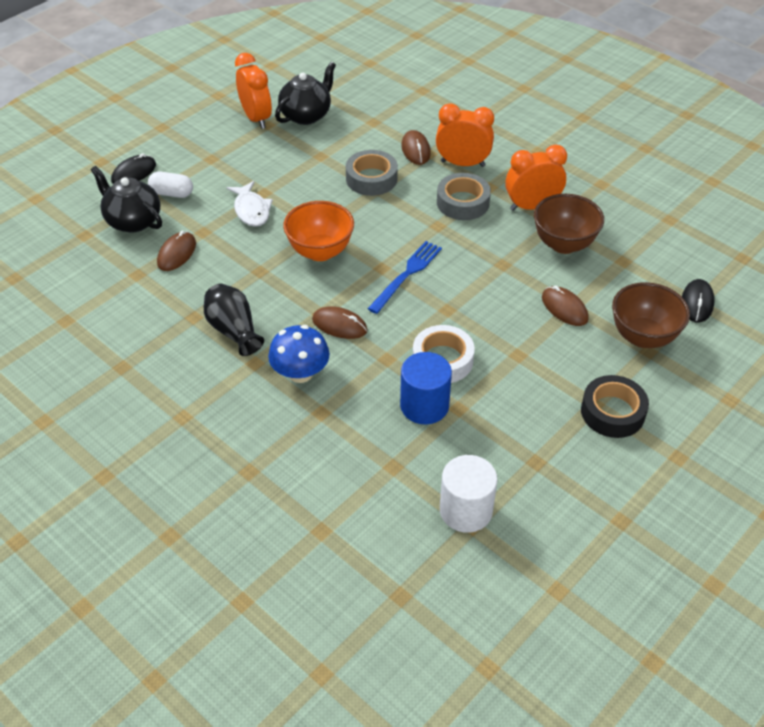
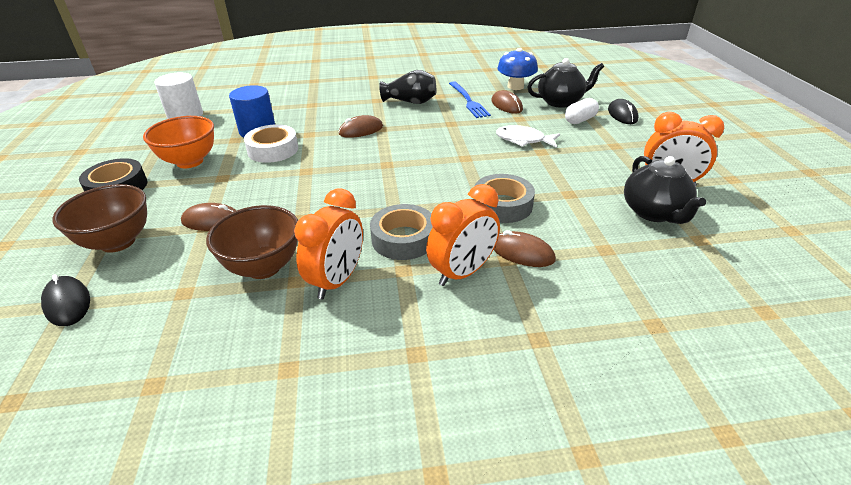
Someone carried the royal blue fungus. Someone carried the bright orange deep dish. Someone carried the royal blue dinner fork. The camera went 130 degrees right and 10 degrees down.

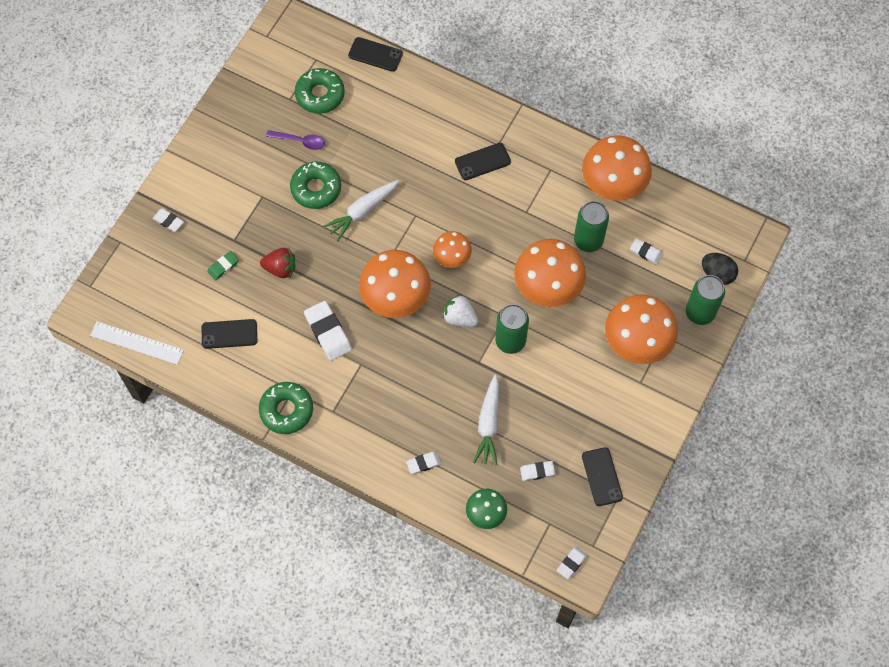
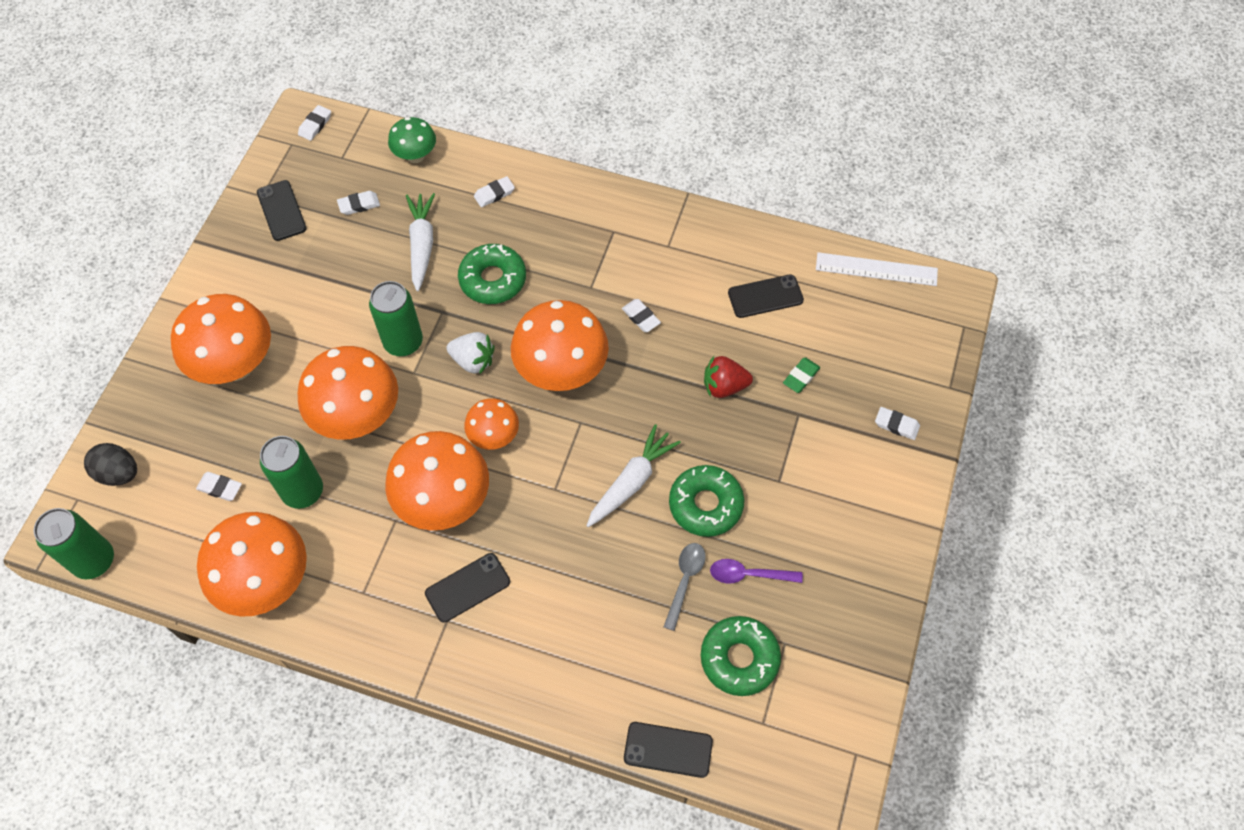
Someone carried the green doughnut (1st from left). Someone scaled the pure white pencil eraser (2nd from left in the first image) by 0.56. Someone carried the green can (3rd from left in the first image). Someone put down the bright orange fungus (4th from left). Someone put down the gray spoon. The camera went 170 degrees right and 5 degrees down.

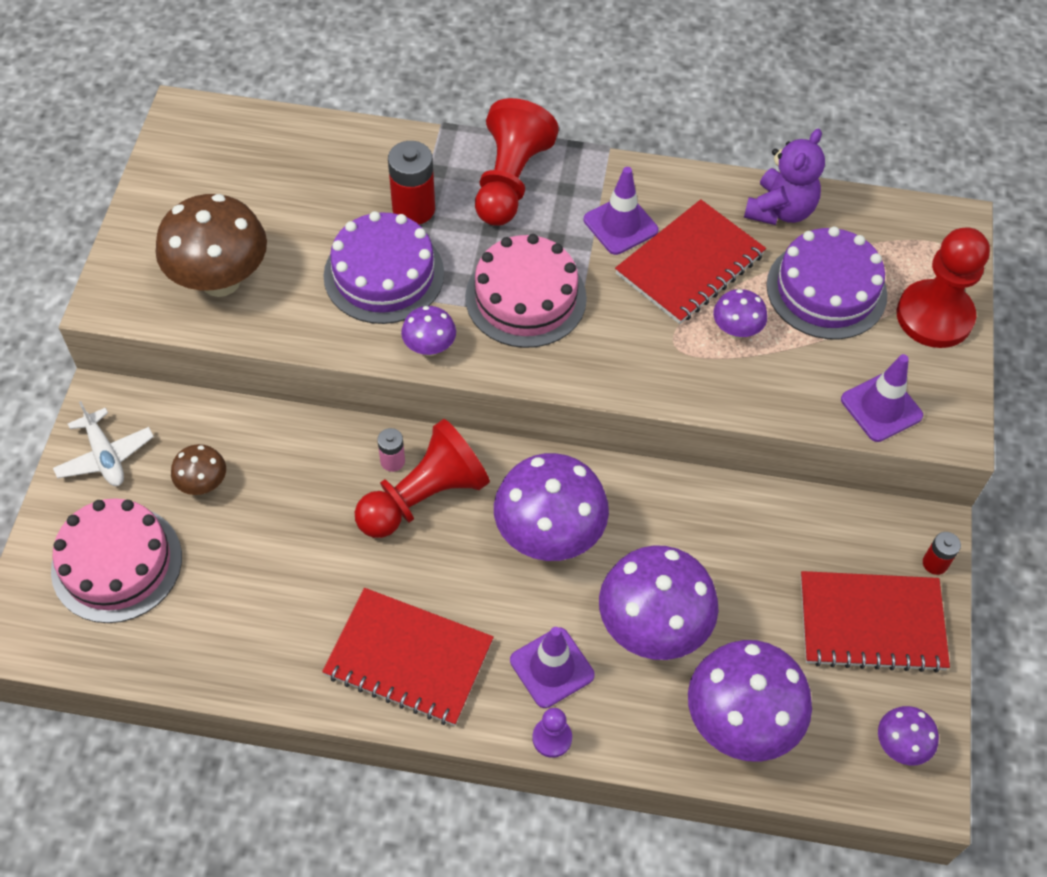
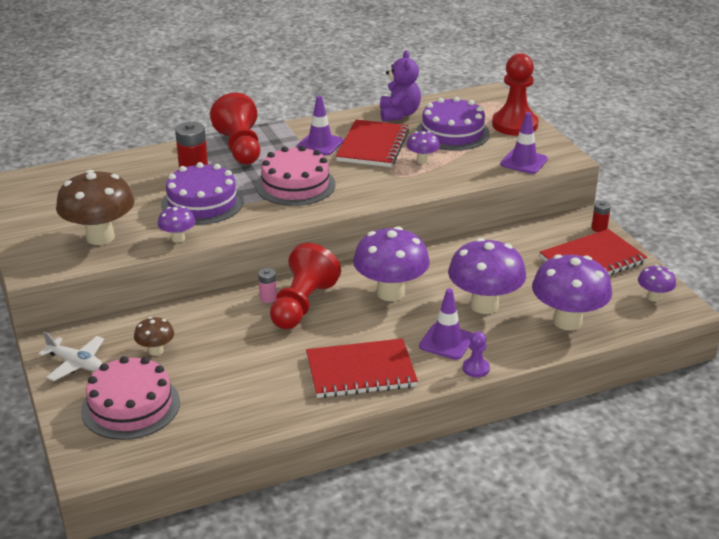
Someone carried the royal purple fungus (1st from left). The camera went 30 degrees left and 25 degrees down.

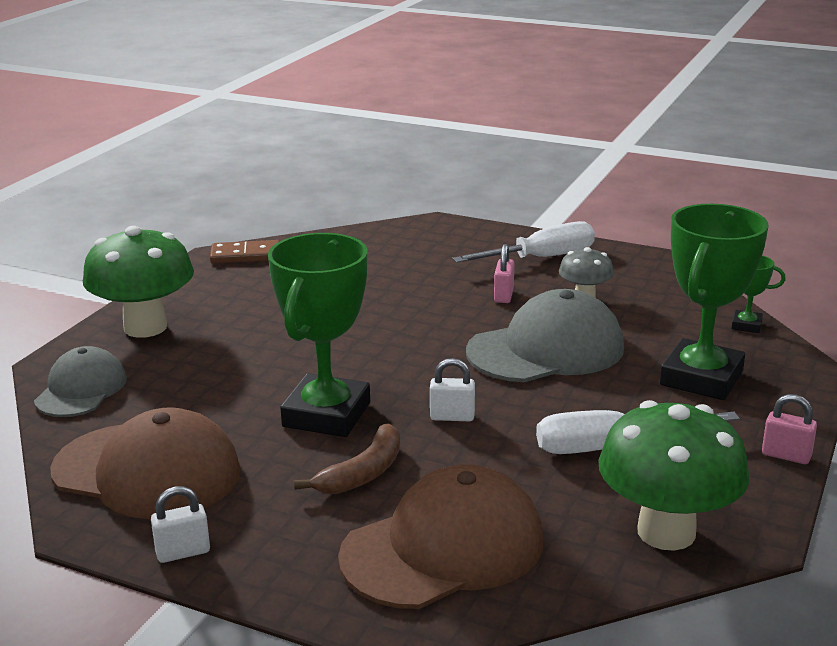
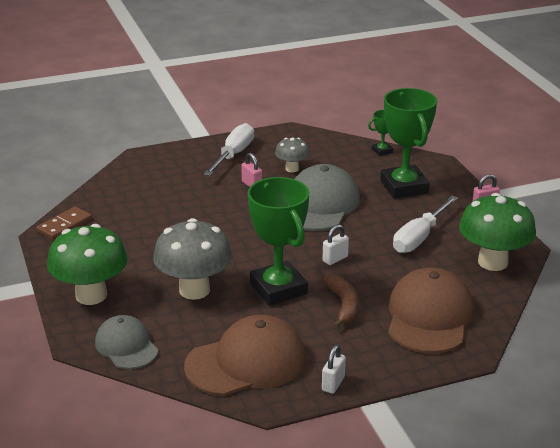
Someone put down the gray fungus (1st from left). The camera went 45 degrees left and 5 degrees up.

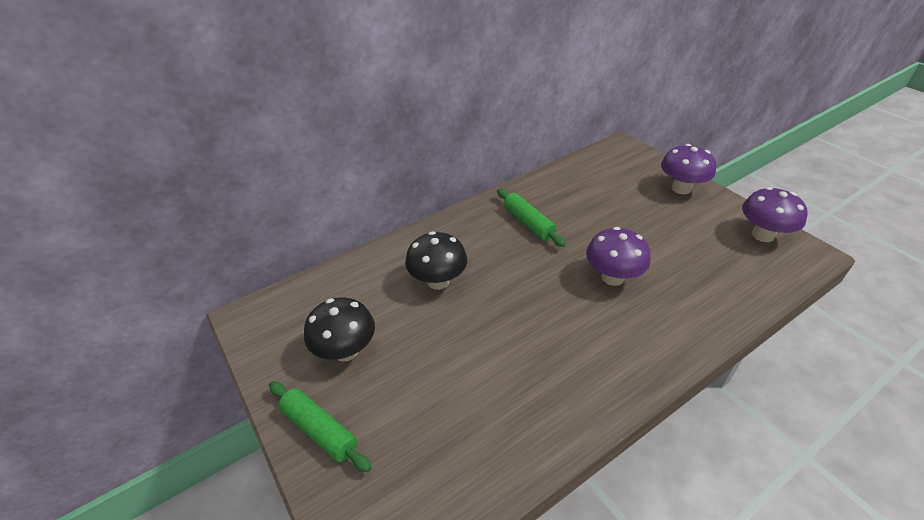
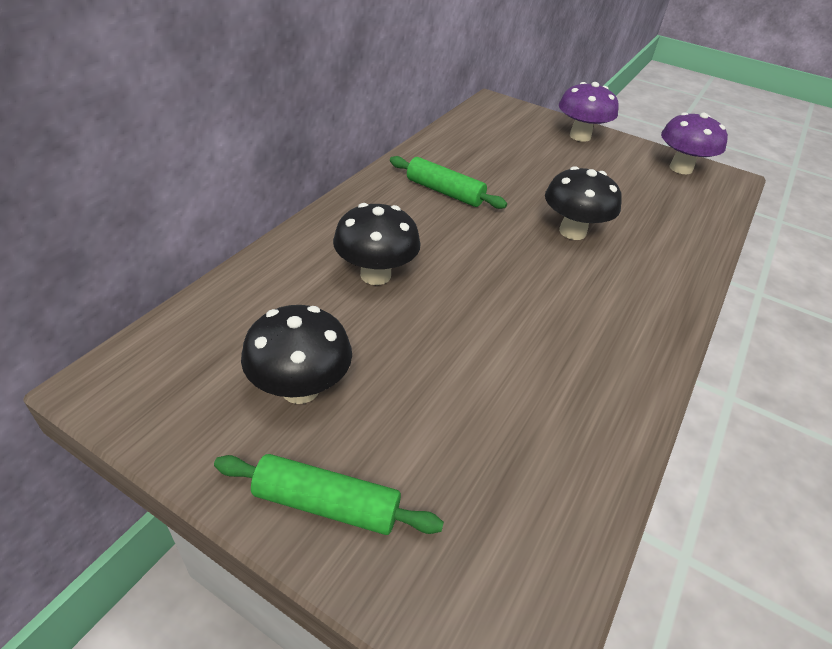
Someone repainted the royal purple fungus (1st from left), which became the black fungus (3rd from left). The camera went 30 degrees left and 0 degrees up.

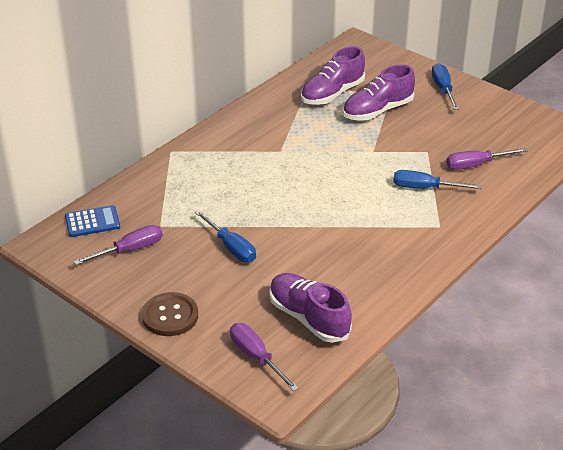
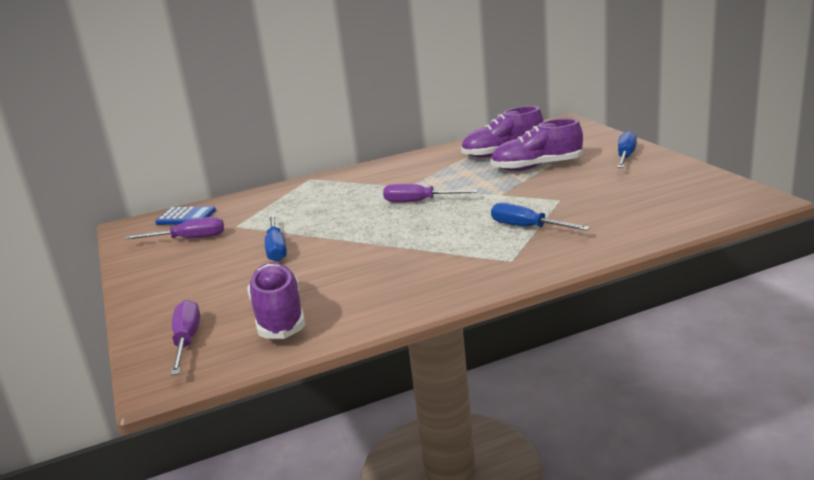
Someone took away the russet shirt button. Someone carried the royal purple hand screwdriver (3rd from left). The camera went 30 degrees right and 15 degrees down.

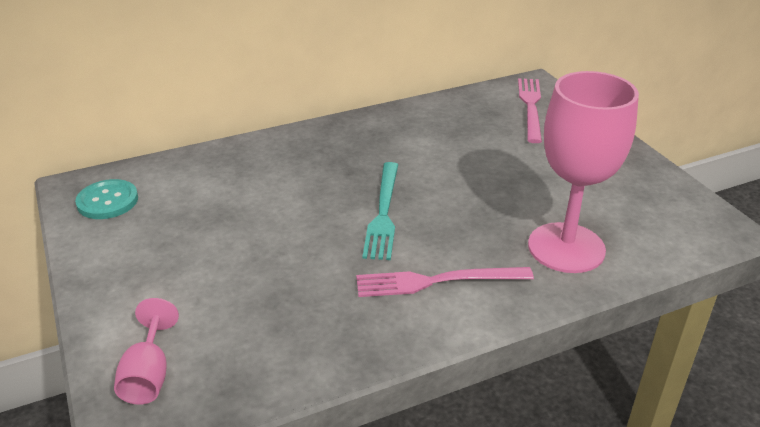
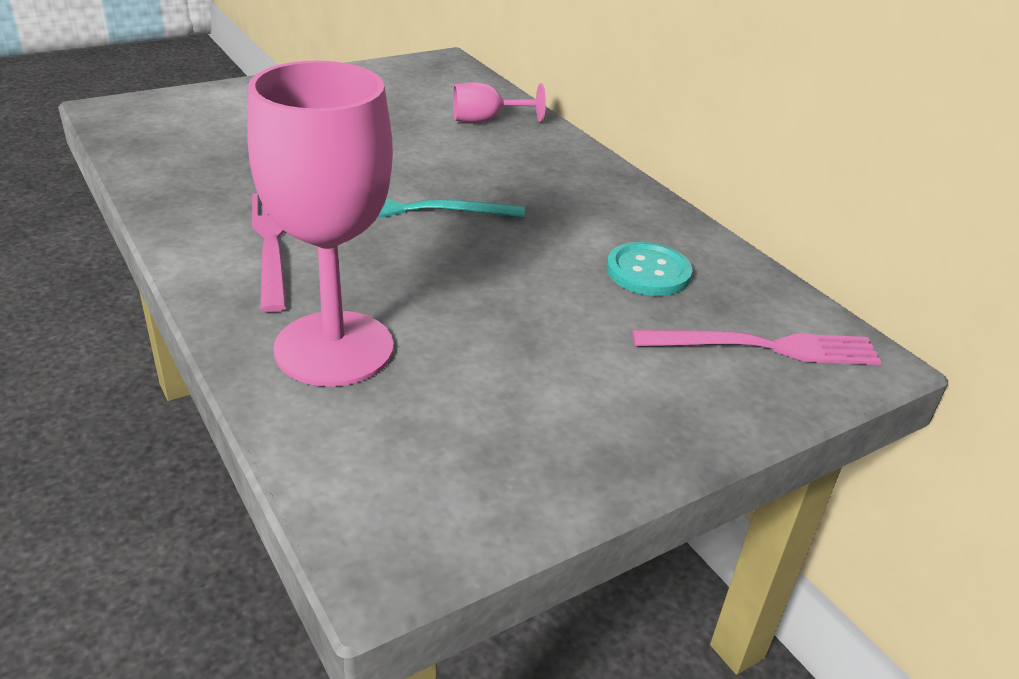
Someone carried the aqua shirt button. Someone carried the rose-pink goblet (1st from left in the first image). The camera went 80 degrees right and 0 degrees up.

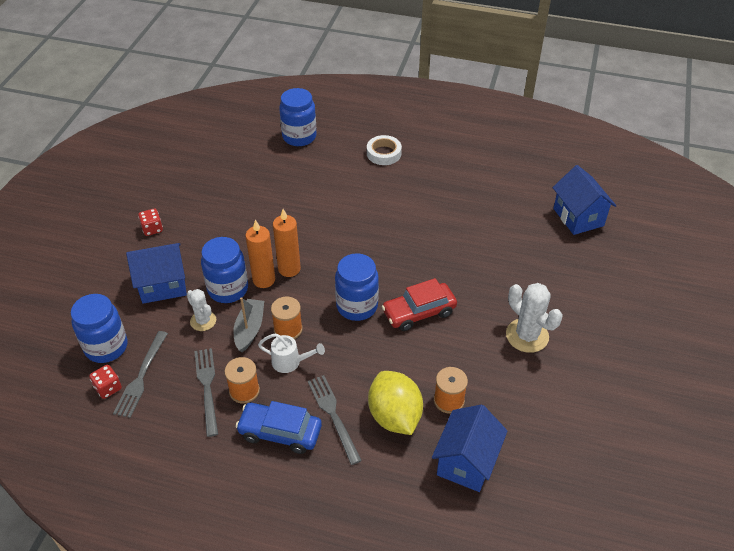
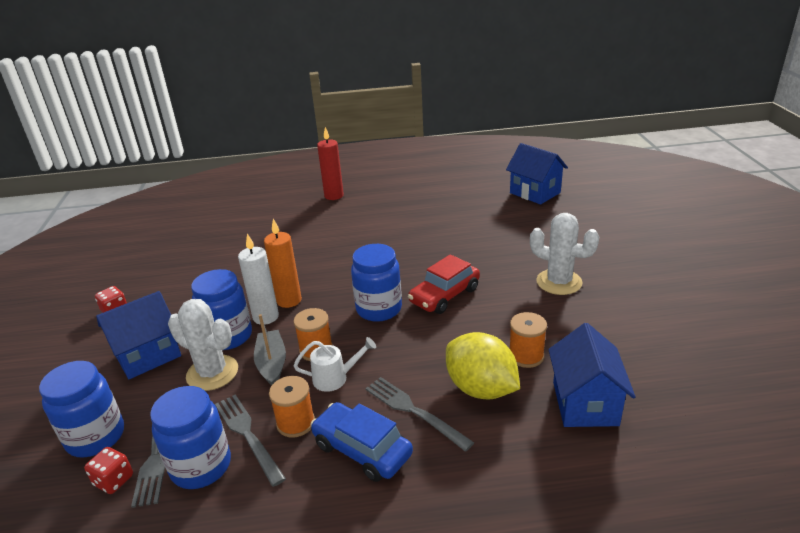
Someone scaled the pure white prickly plant (1st from left) by 1.62. Someone rotated the royal blue car by 45 degrees clockwise. Someone repainted the bright orange wax candle (1st from left), which became the pure white wax candle. Someone carried the royal blue preserve jar (3rd from left in the first image). Someone swapped the pure white tape for the red wax candle. The camera went 20 degrees left and 15 degrees down.

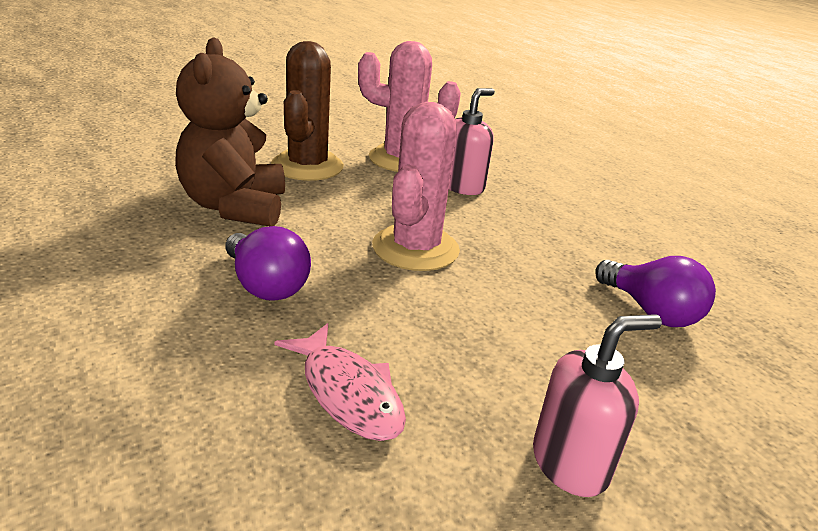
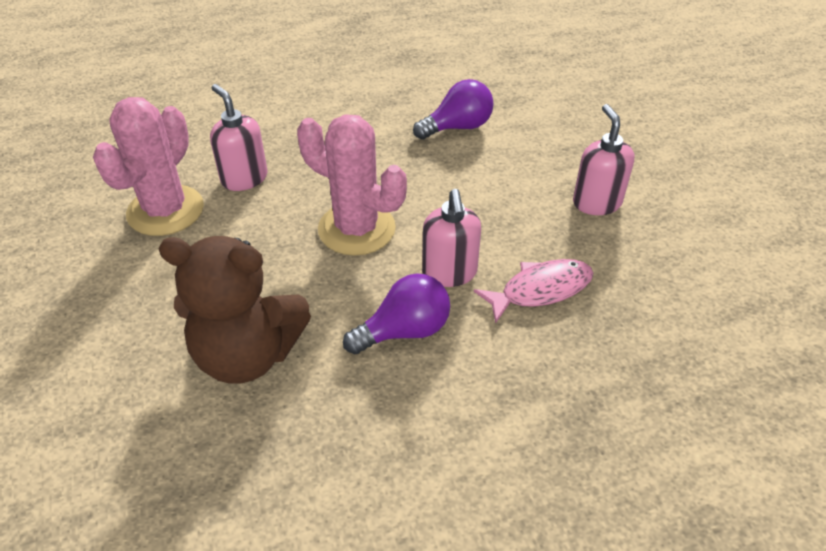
Someone took away the russet prickly plant. Someone put down the rose-pink pump bottle (2nd from left). The camera went 75 degrees left and 15 degrees up.

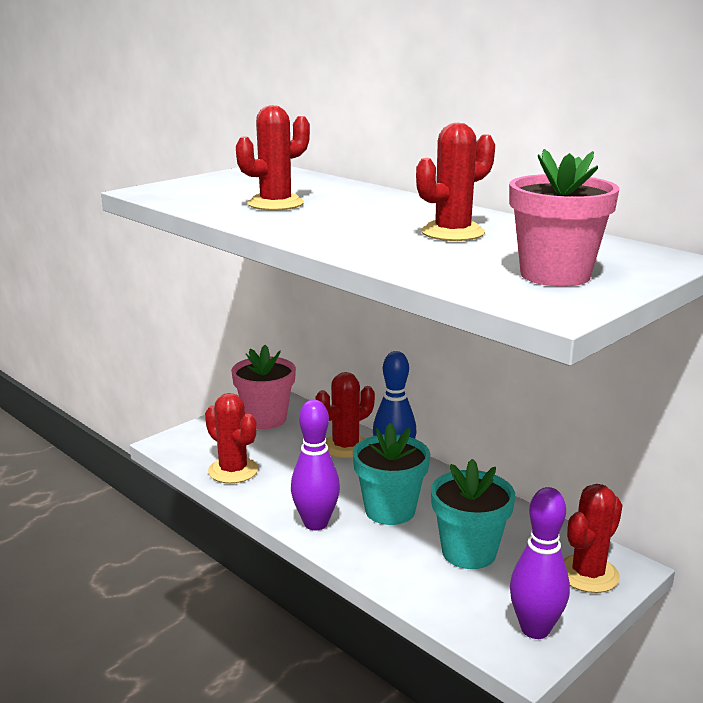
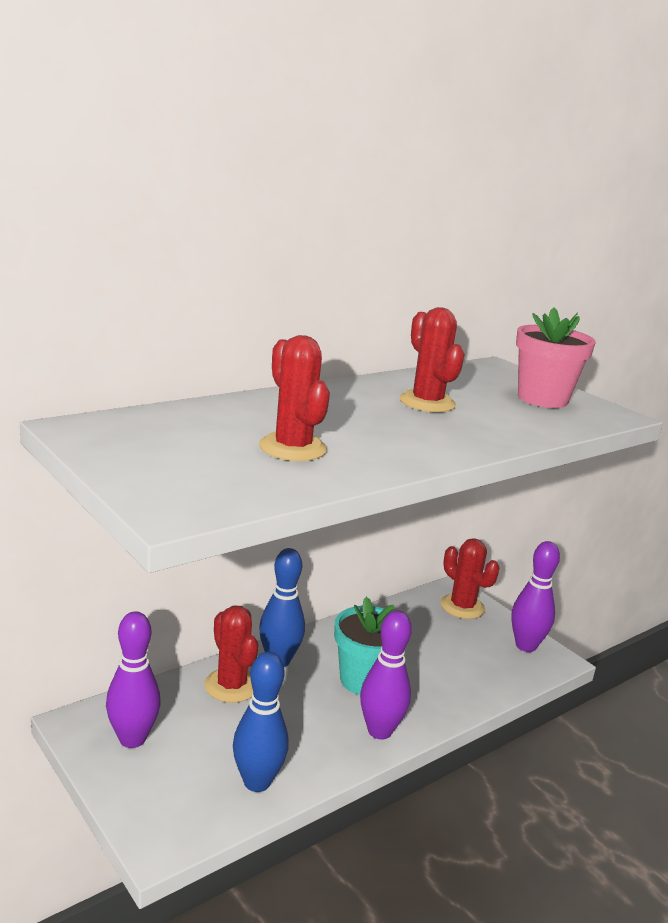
Someone swapped the red prickly plant (1st from left) for the royal blue skittle (1st from left). Someone swapped the rose-pink plant pot (1st from left) for the royal purple skittle (1st from left). Someone took away the aqua plant pot (2nd from left). The camera went 85 degrees left and 0 degrees up.

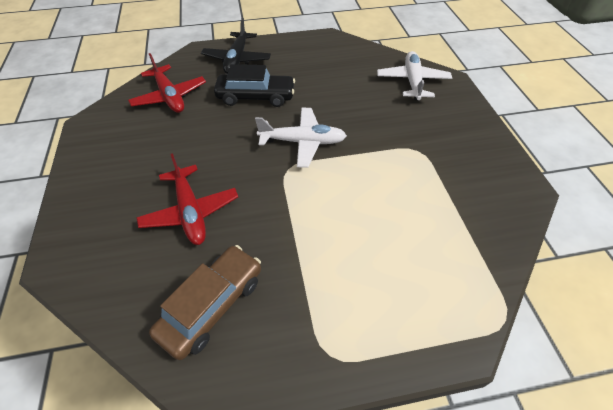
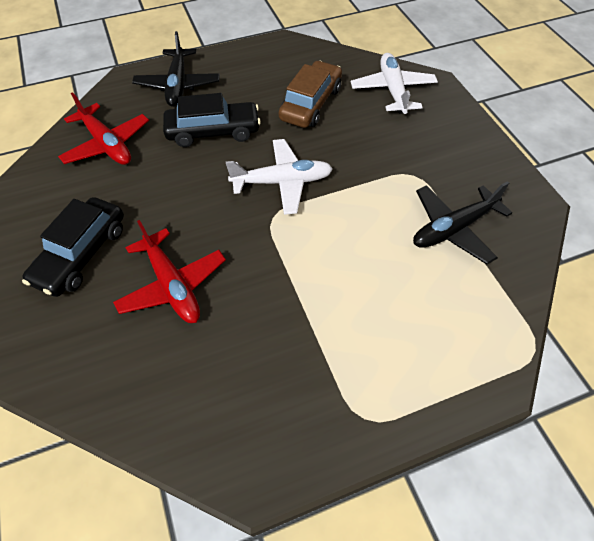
Someone carried the russet car. Someone put down the black car (1st from left). Someone put down the black plane (2nd from left). The camera went 10 degrees left and 5 degrees up.

